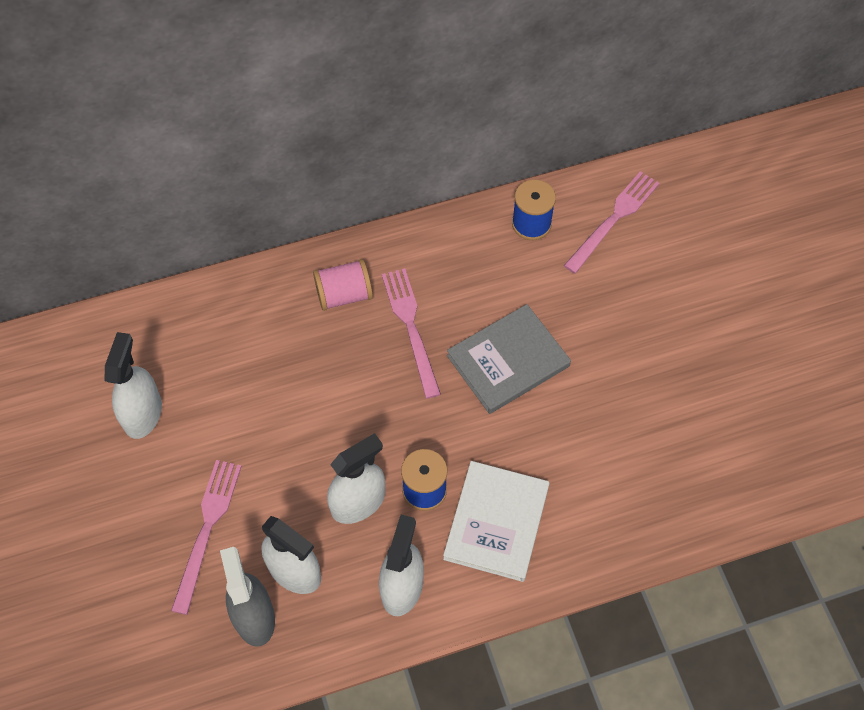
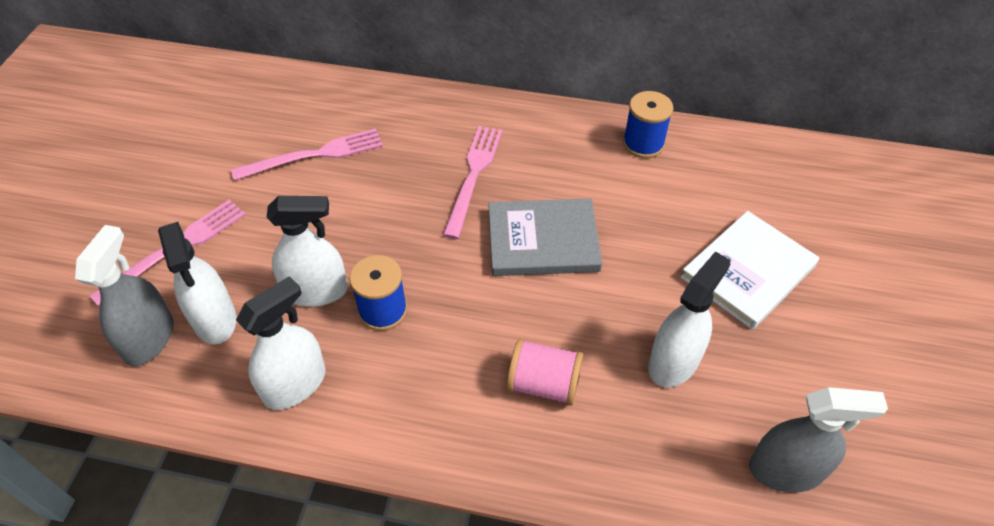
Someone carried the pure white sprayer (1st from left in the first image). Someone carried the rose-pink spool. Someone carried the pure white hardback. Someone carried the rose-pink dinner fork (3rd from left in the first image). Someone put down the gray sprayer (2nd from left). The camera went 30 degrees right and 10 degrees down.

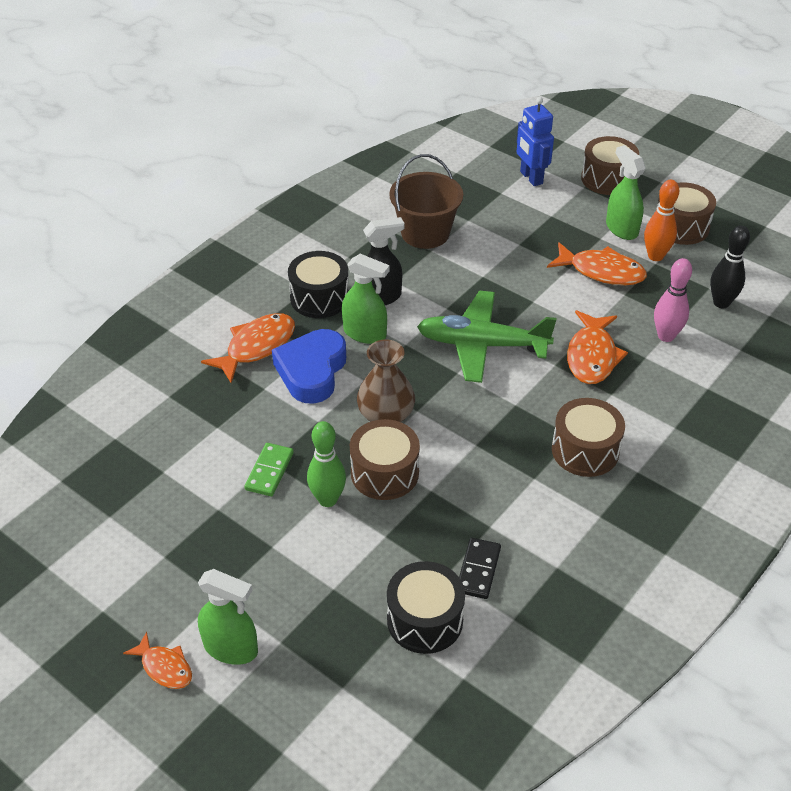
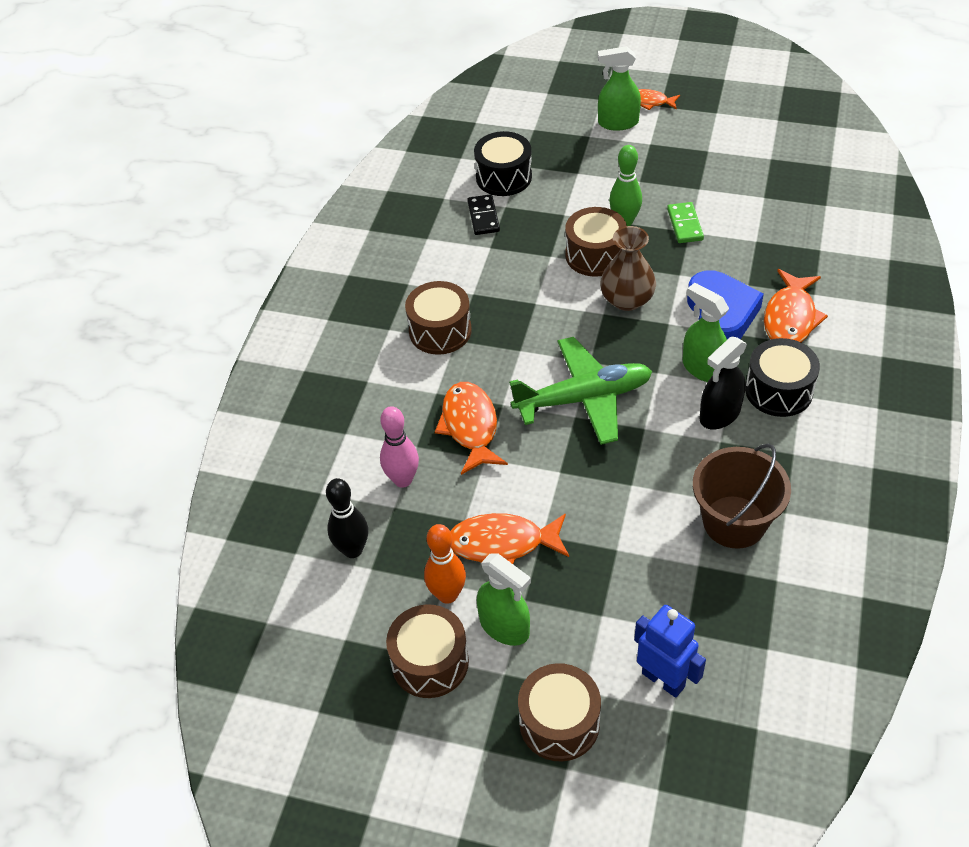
Someone rotated the green sprayer (2nd from left in the first image) by 45 degrees clockwise. The camera went 160 degrees right and 5 degrees up.

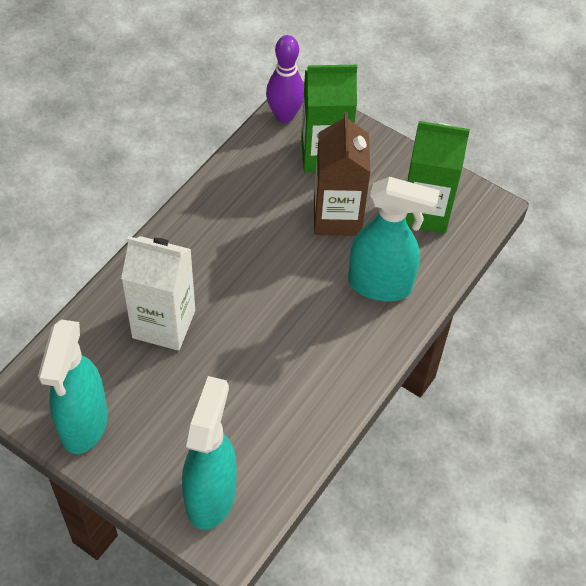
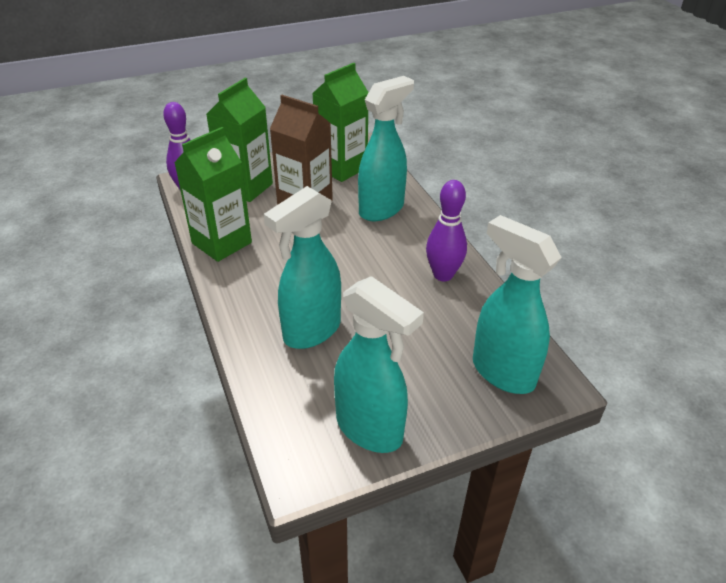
Someone swapped the pure white milk carton for the aqua sprayer (1st from left). Someone put down the green milk carton (1st from left). Someone put down the royal purple skittle (2nd from left). The camera went 55 degrees left and 15 degrees down.

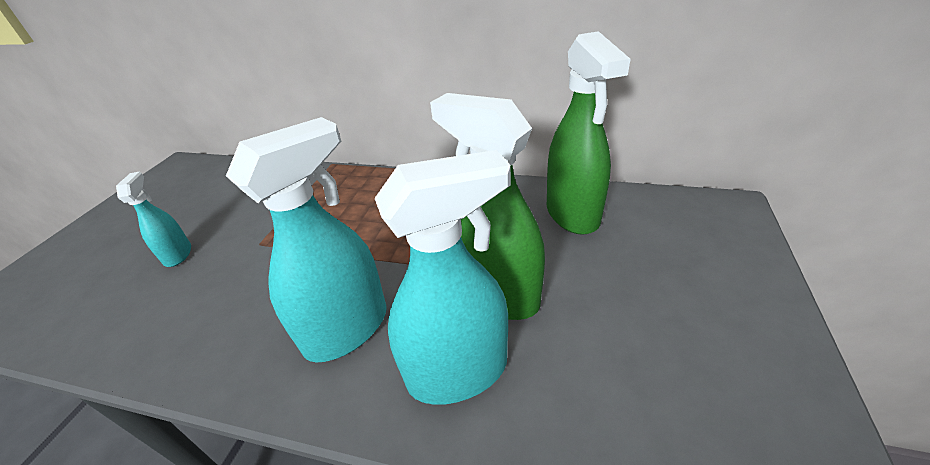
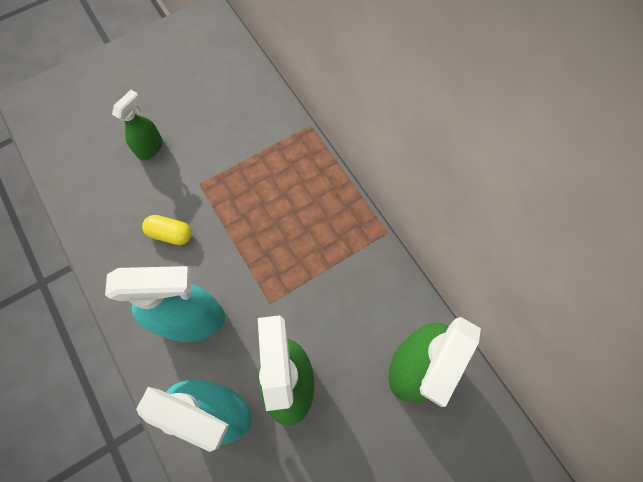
Someone repainted the aqua sprayer (1st from left), which became the green sprayer (1st from left). Someone put down the yellow pill. The camera went 40 degrees right and 30 degrees up.

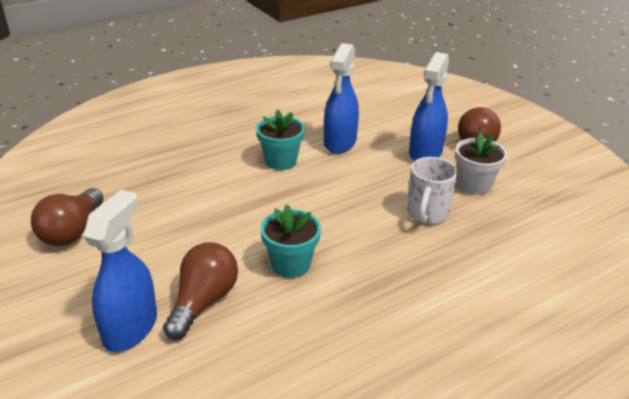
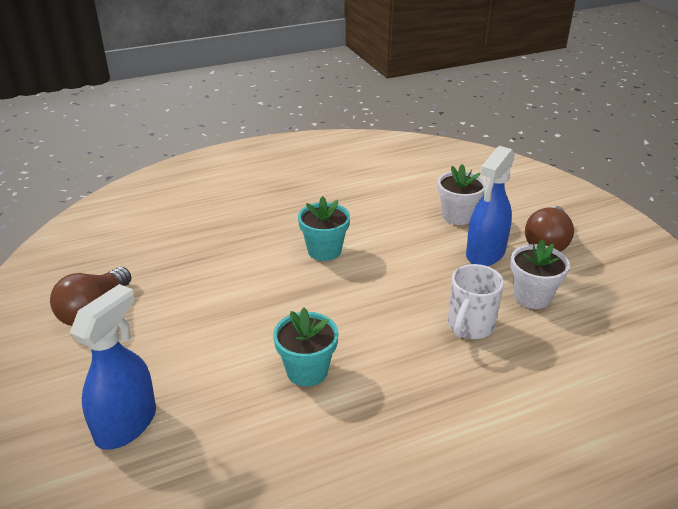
Someone took away the russet bulb (2nd from left). Someone took away the royal blue sprayer (2nd from left). Someone put down the pure white plant pot (1st from left). The camera went 10 degrees right and 0 degrees up.

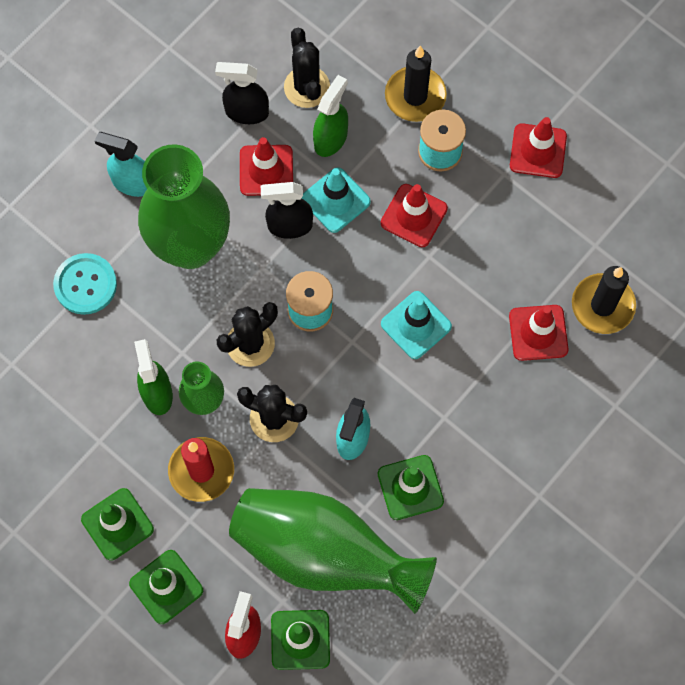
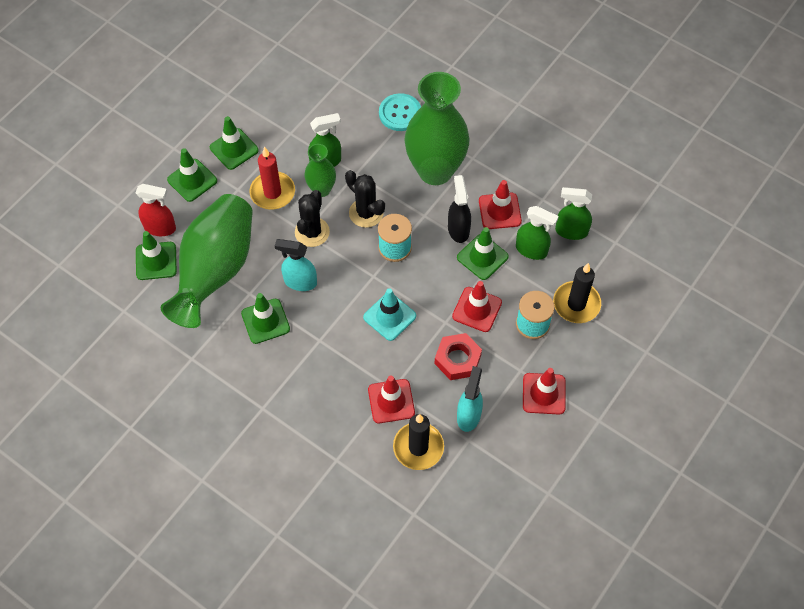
Someone carried the aqua sprayer (1st from left in the first image). Someone took away the black sprayer (1st from left). Someone swapped the black prickly plant (3rd from left) for the green sprayer (3rd from left). Someone repainted the aqua safety cone (1st from left), which became the green safety cone (5th from left). Someone put down the red hex nut. The camera went 85 degrees right and 10 degrees down.

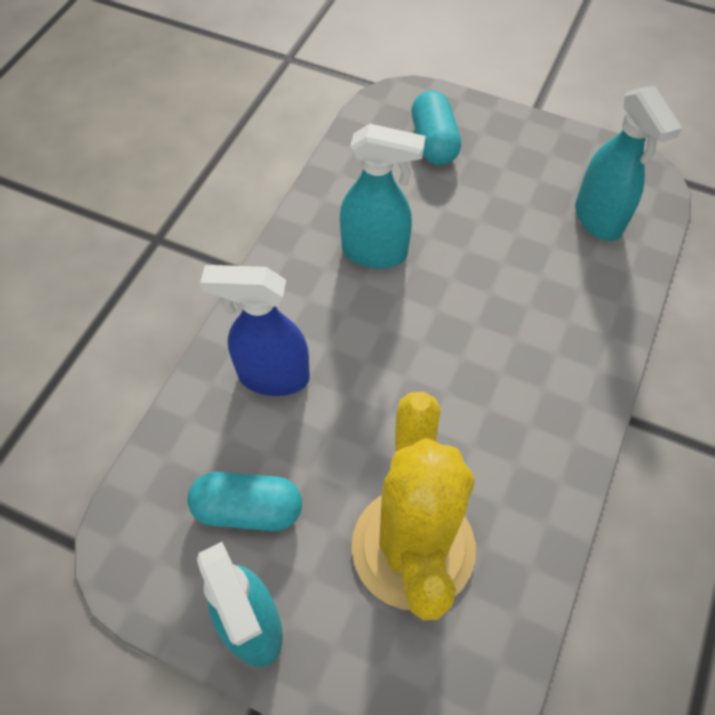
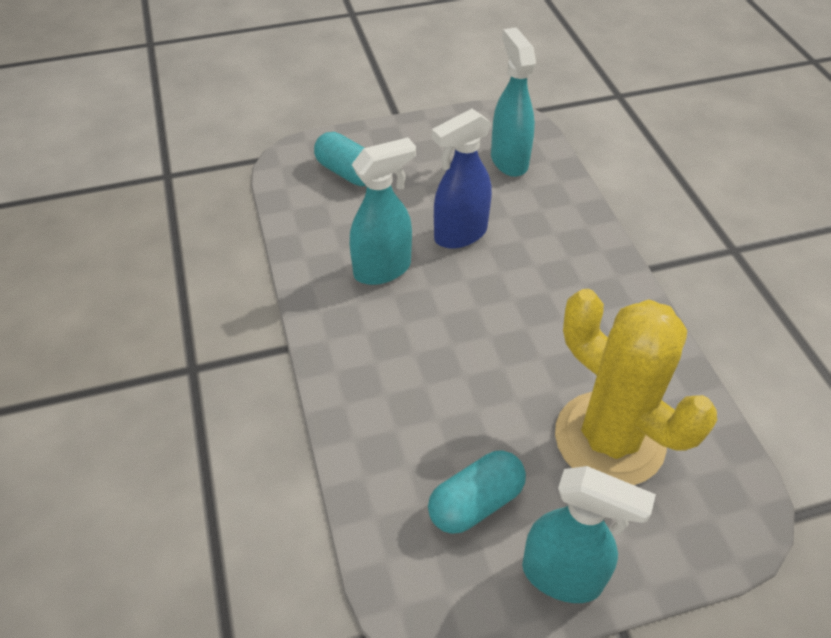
Someone carried the royal blue sprayer. Someone rotated the aqua sprayer (3rd from left in the first image) by 135 degrees counterclockwise. The camera went 40 degrees left and 10 degrees down.

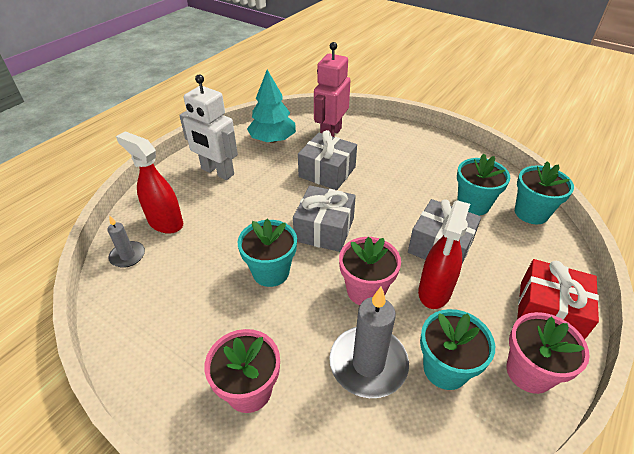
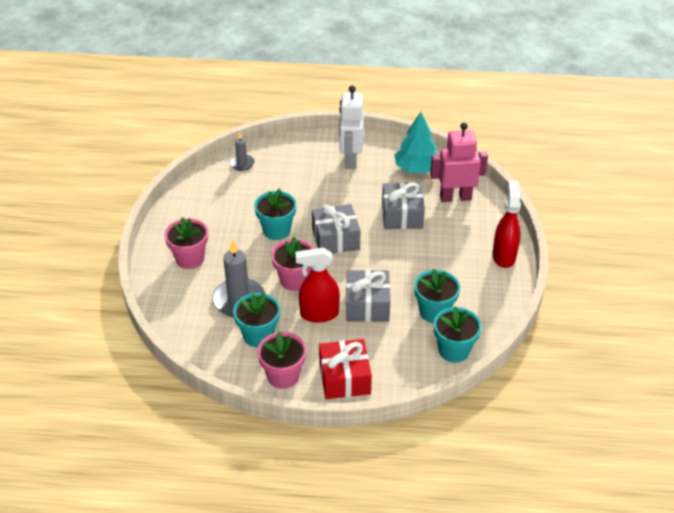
Someone carried the red sprayer (1st from left in the first image). The camera went 60 degrees right and 0 degrees up.

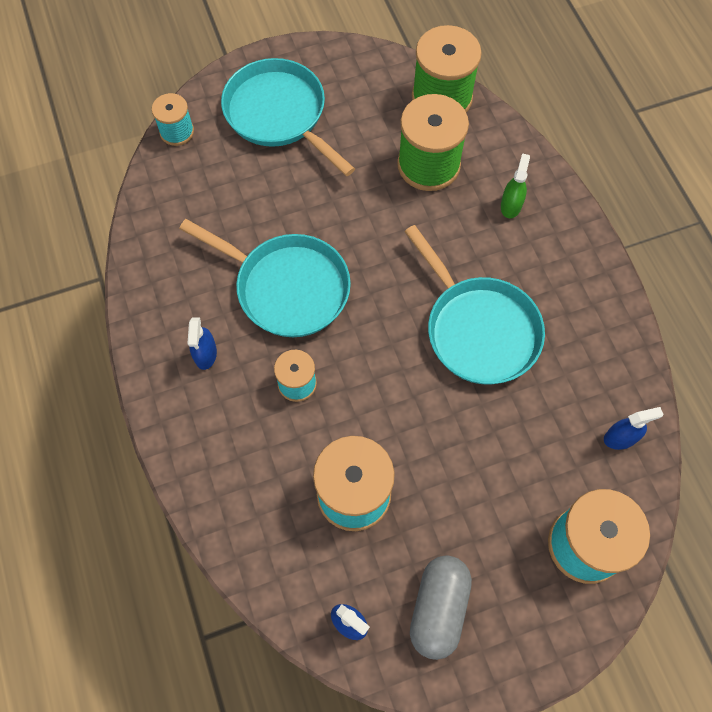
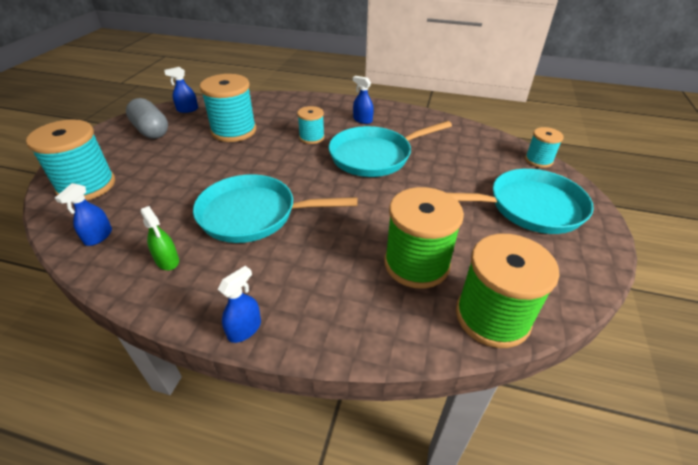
Someone carried the green sprayer. Someone put down the royal blue sprayer (3rd from left). The camera went 125 degrees right and 25 degrees down.

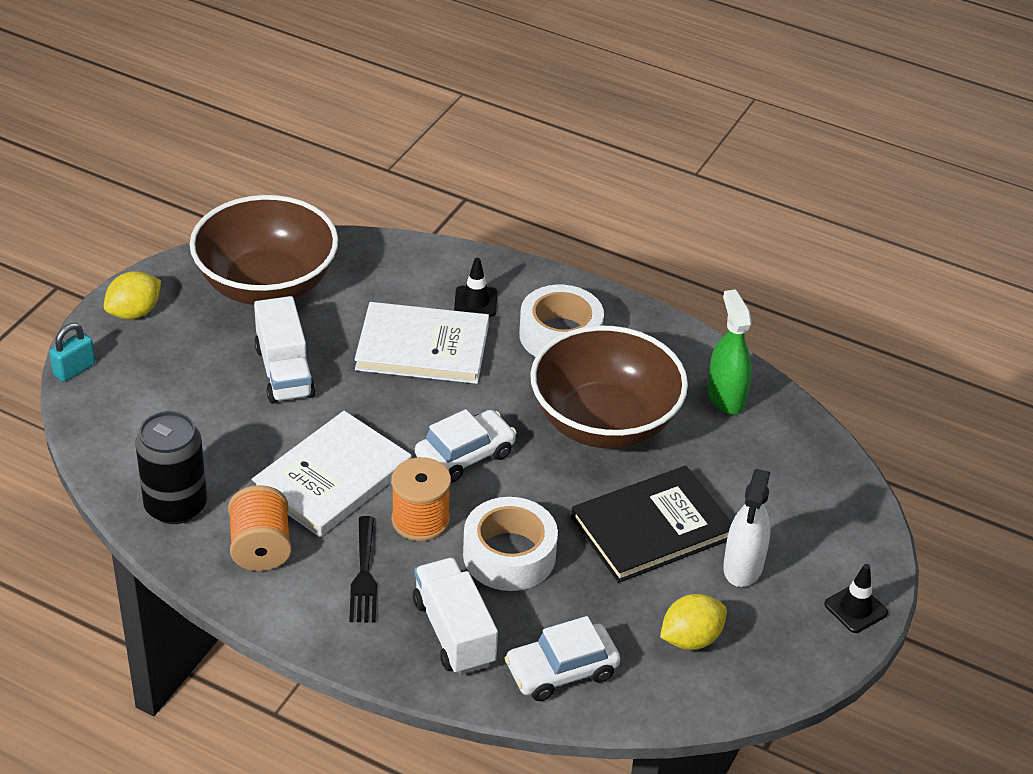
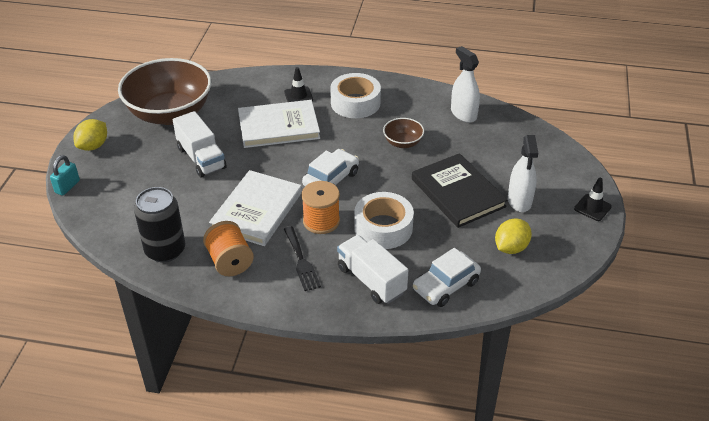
Someone scaled the russet deep dish (2nd from left) by 0.43. Someone rotated the black hardback by 75 degrees counterclockwise. Someone repainted the green sprayer, which became the pure white sprayer (1st from left). The camera went 15 degrees left and 0 degrees up.

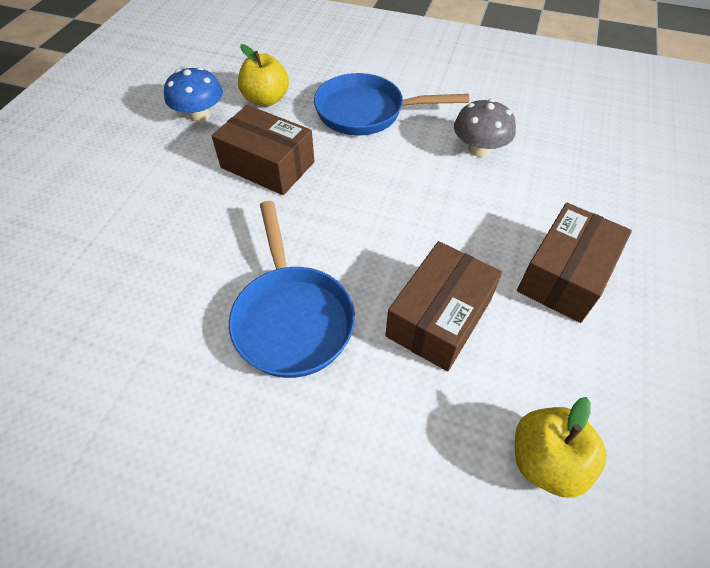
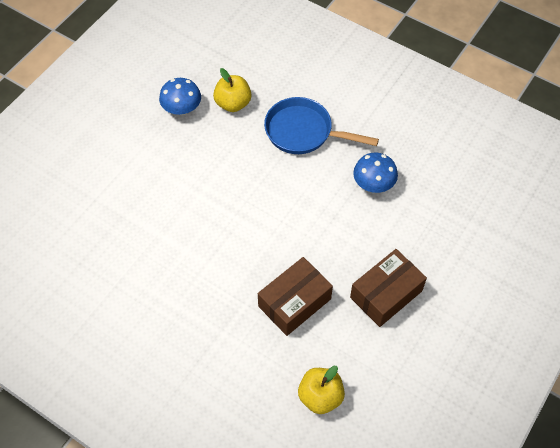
Someone took away the russet box (1st from left). Someone took away the royal blue pan (1st from left). Someone repainted the gray fungus, which became the royal blue fungus (2nd from left). The camera went 15 degrees right and 5 degrees up.

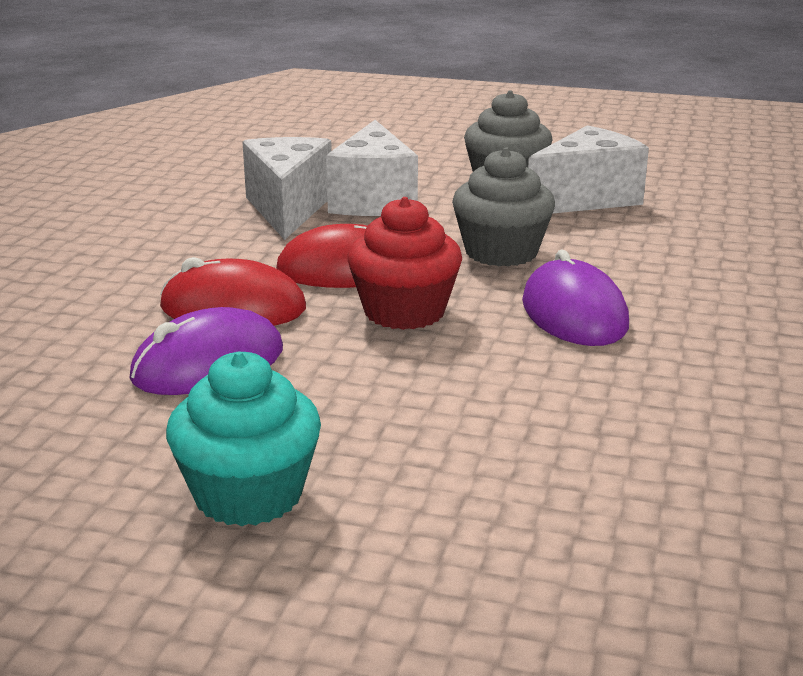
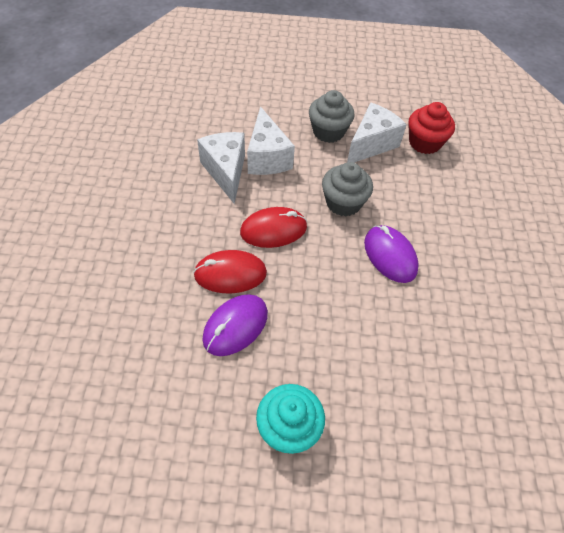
Someone carried the red fairy cake. The camera went 15 degrees left and 30 degrees up.

